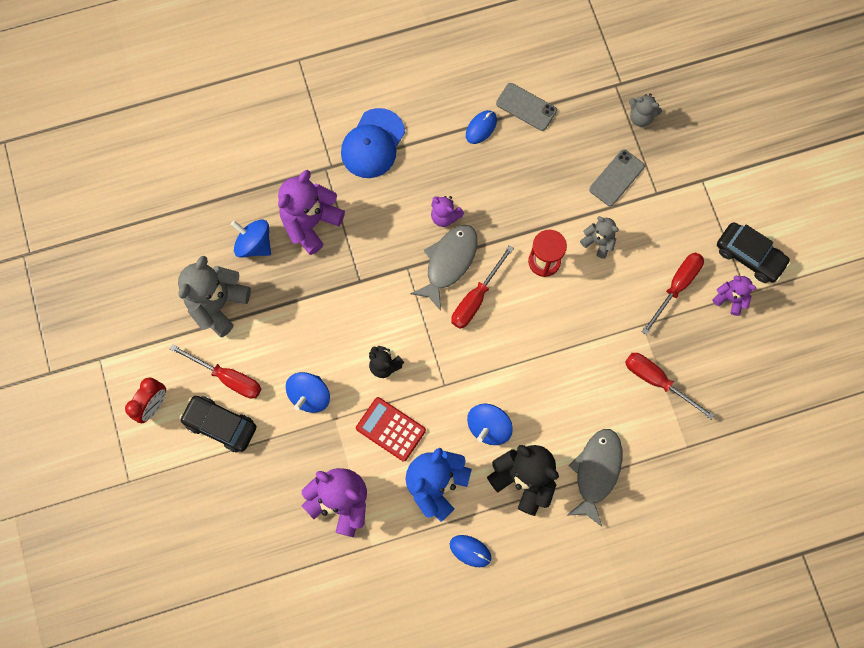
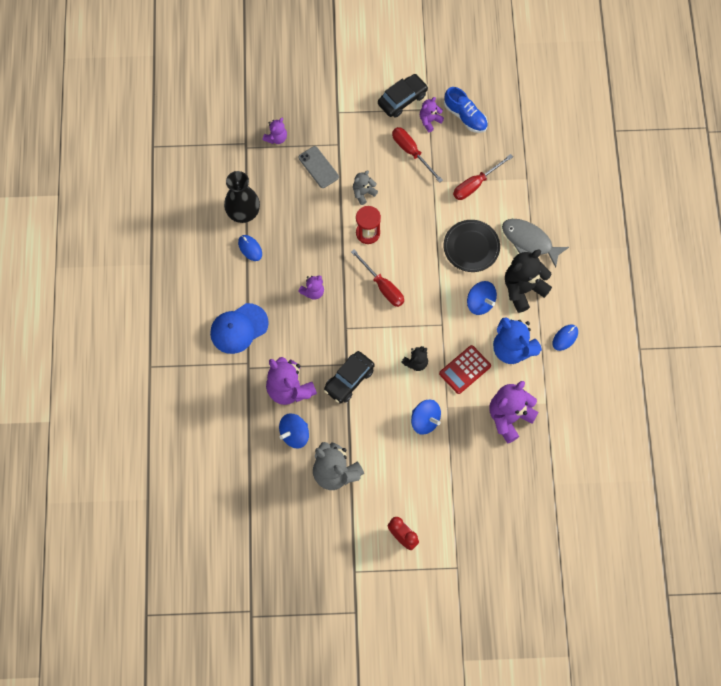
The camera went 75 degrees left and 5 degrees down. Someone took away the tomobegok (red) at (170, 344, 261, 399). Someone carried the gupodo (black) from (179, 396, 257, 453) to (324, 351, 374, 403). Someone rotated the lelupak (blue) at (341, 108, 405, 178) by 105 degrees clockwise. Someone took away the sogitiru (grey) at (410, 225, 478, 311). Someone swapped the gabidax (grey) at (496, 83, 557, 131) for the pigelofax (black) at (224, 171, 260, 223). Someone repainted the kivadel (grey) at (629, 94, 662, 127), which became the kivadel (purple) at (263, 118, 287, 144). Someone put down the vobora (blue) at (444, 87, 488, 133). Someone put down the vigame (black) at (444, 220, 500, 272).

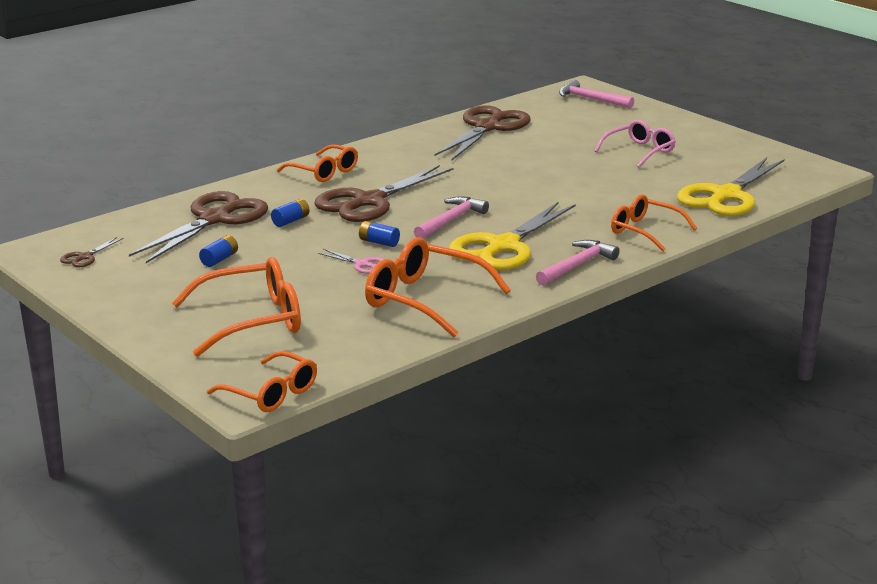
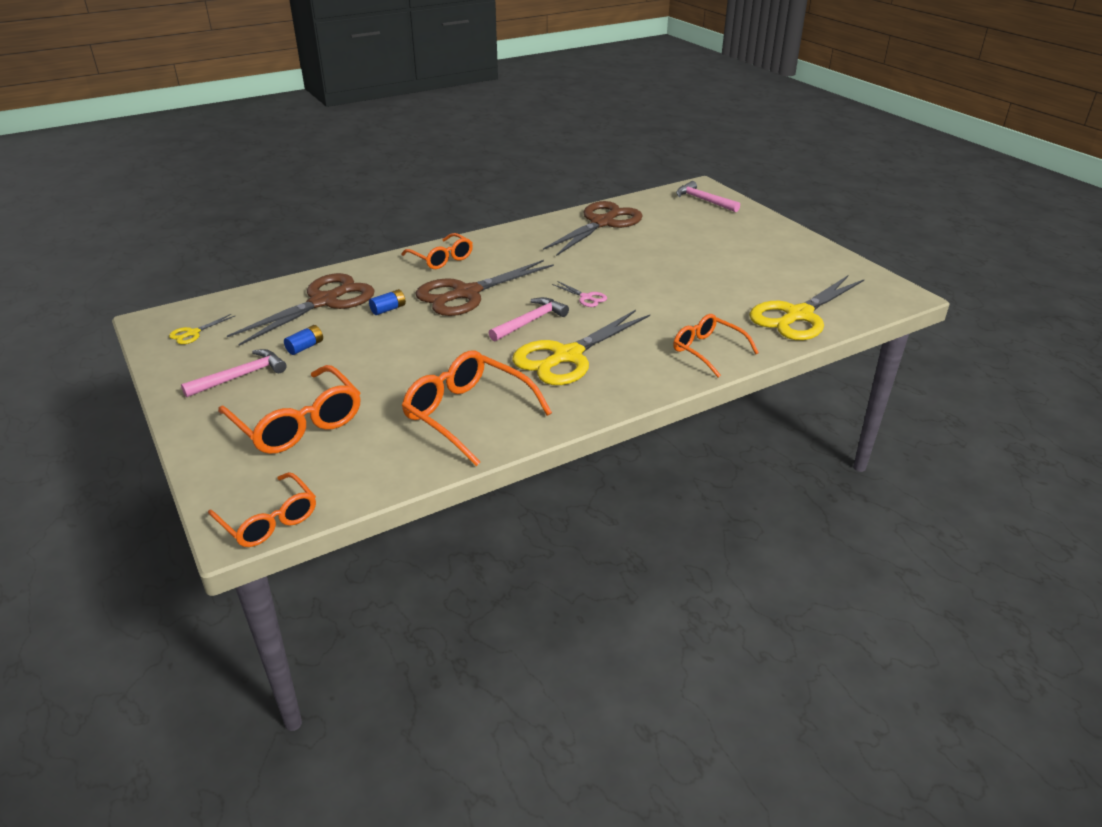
The camera went 10 degrees right and 10 degrees up. Someone repainted the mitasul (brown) at (60, 237, 124, 267), which became the mitasul (yellow) at (169, 314, 235, 344). Someone rotated the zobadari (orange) at (172, 257, 301, 357) by 60 degrees clockwise. Someone carried the mitasul (pink) from (318, 249, 384, 274) to (552, 281, 607, 307). Someone took away the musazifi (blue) at (359, 221, 400, 247). Someone carried the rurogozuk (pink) from (536, 240, 620, 286) to (181, 349, 287, 398). Someone took away the zobadari (pink) at (595, 120, 676, 168).

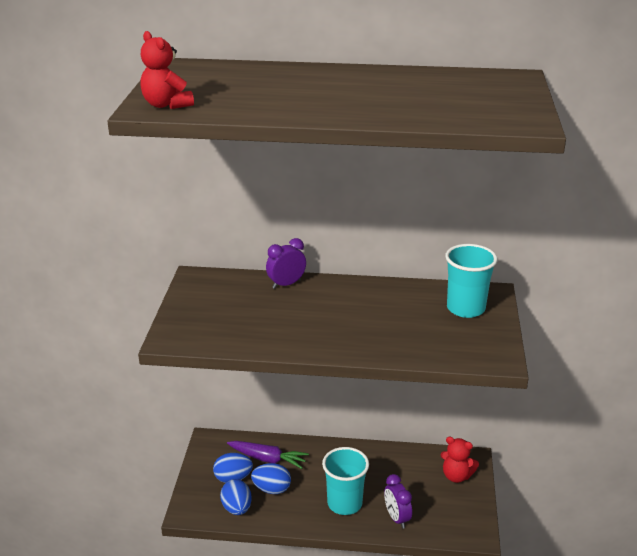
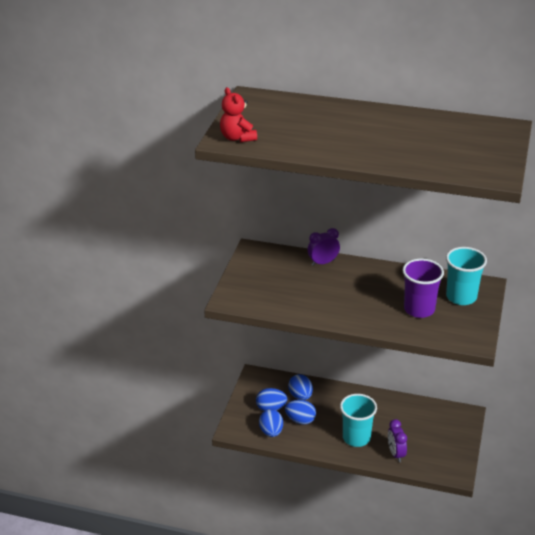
The camera went 10 degrees right and 5 degrees up. Someone swapped the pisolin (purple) at (227, 441, 309, 469) for the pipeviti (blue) at (288, 374, 313, 400). Someone took away the kivadel (red) at (441, 436, 479, 483). Someone put down the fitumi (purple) at (402, 259, 444, 318).

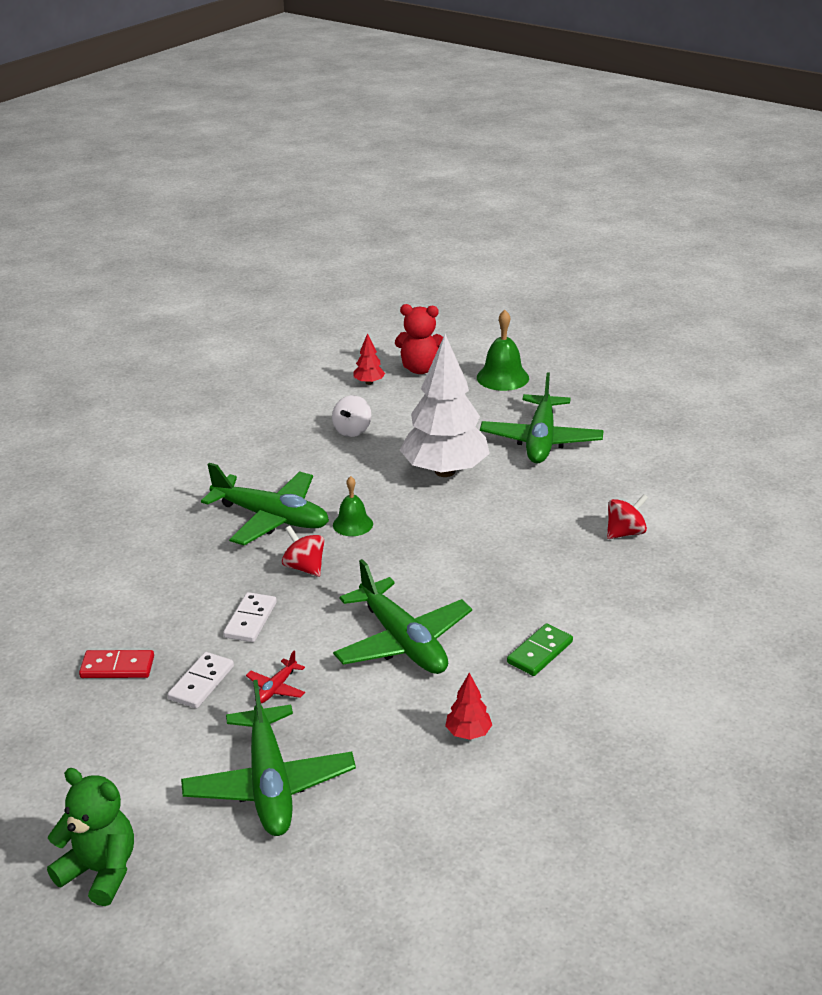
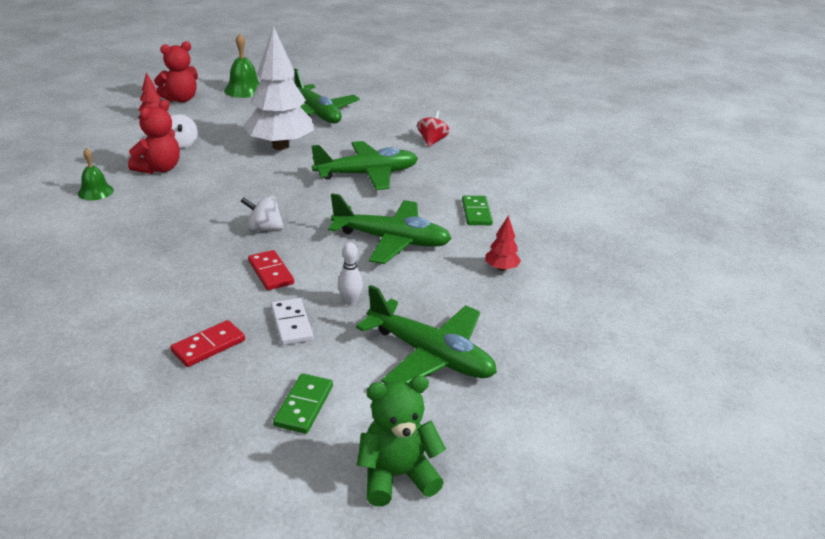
The camera went 45 degrees left and 0 degrees up. Someone carried the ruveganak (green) from (201, 463, 329, 545) to (311, 141, 418, 190). Someone repainted the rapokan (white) at (223, 592, 277, 642), which became the rapokan (red) at (248, 250, 294, 290). Someone swapped the ruveganak (red) at (246, 651, 305, 703) for the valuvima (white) at (338, 242, 363, 306). Someone repainted the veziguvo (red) at (282, 526, 325, 577), which became the veziguvo (white) at (240, 196, 284, 231). Someone carried the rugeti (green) from (333, 476, 373, 536) to (78, 148, 114, 200). Someone put down the kivadel (red) at (128, 100, 180, 174). Someone put down the rapokan (green) at (273, 373, 333, 434).

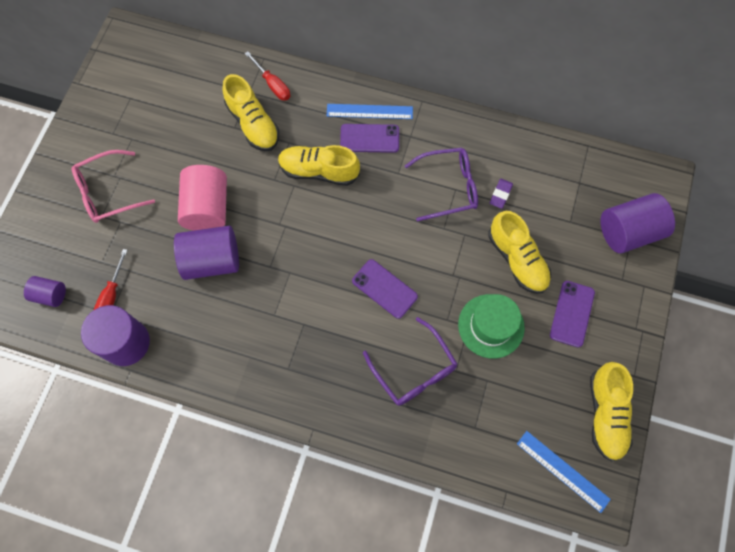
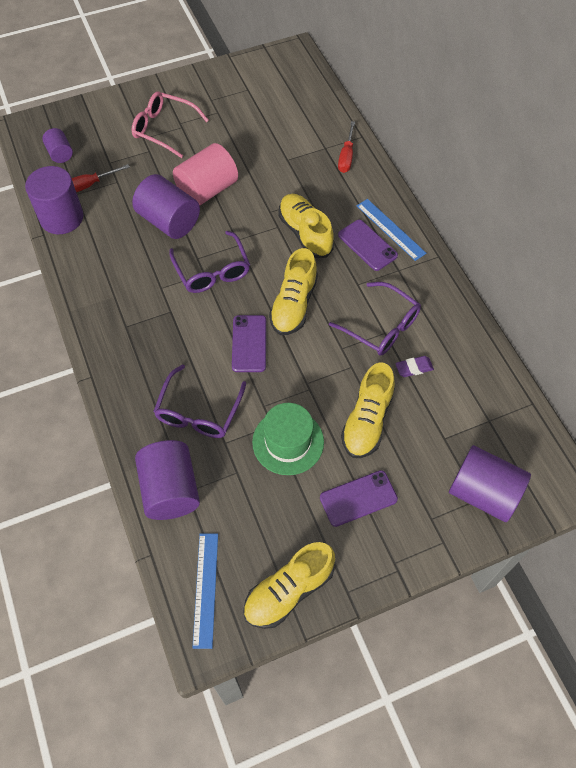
The camera went 50 degrees right and 10 degrees down. Someone carried the vobora (yellow) from (223, 74, 279, 151) to (269, 248, 318, 335). Someone put down the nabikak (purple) at (135, 440, 200, 520). Someone put down the zobadari (purple) at (169, 231, 250, 293).

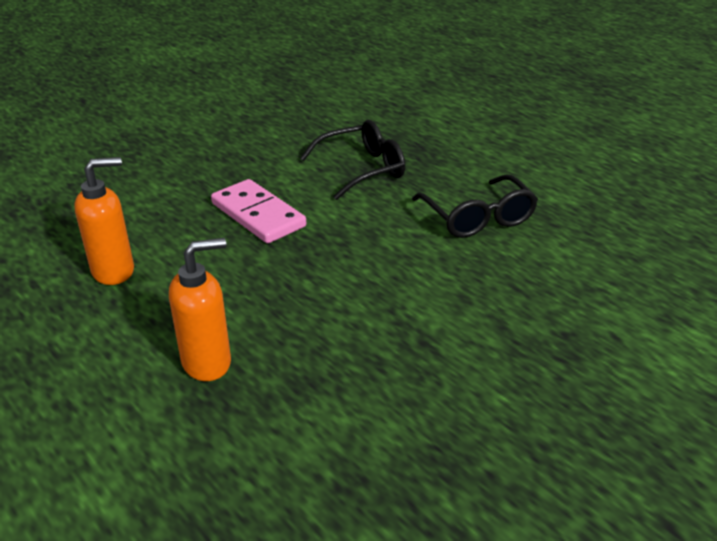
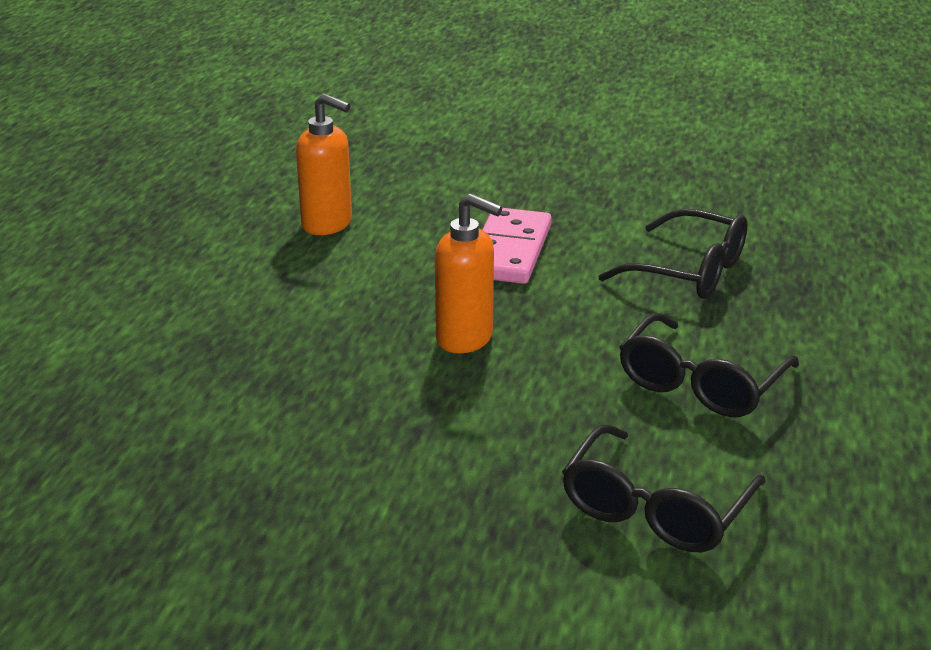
The camera went 55 degrees right and 5 degrees down. Someone carried the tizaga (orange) from (169, 238, 231, 381) to (435, 194, 502, 353). Someone put down the zobadari (black) at (562, 424, 766, 552).

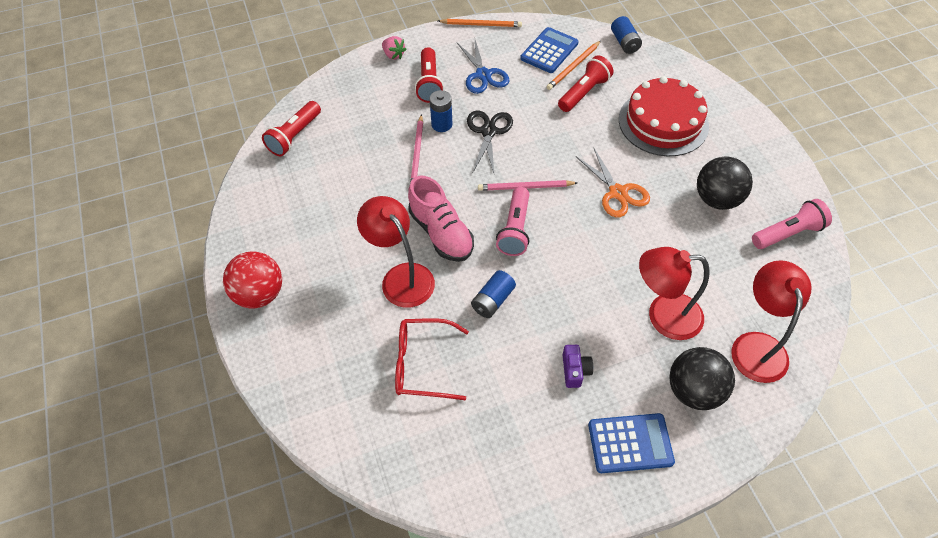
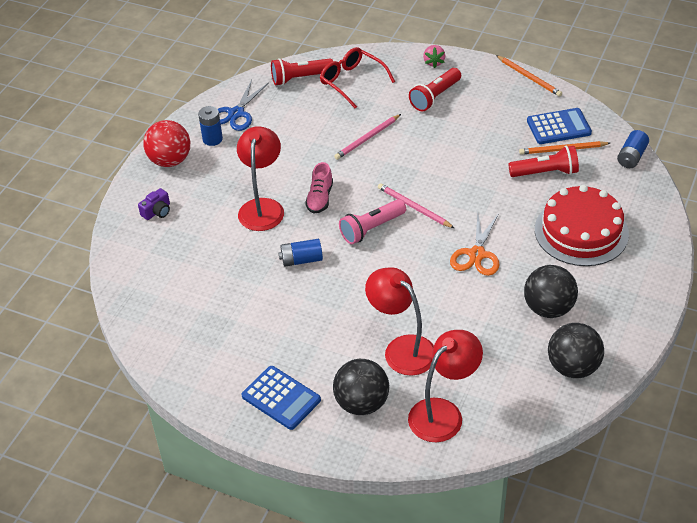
The camera went 45 degrees right and 10 degrees down. Someone carried the zobadari (red) from (395, 318, 469, 400) to (320, 47, 395, 108). Someone scaled the vobora (pink) at (408, 176, 474, 262) by 0.64. Someone carried the musazifi (blue) from (429, 90, 453, 132) to (198, 106, 223, 146). Someone carried the mitasul (blue) from (457, 40, 509, 94) to (218, 80, 268, 131). Someone took away the mitasul (black) at (467, 110, 513, 173). Someone carried the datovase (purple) from (563, 345, 593, 388) to (138, 188, 170, 220). Someone swapped the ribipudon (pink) at (752, 199, 832, 249) for the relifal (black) at (548, 323, 604, 378).

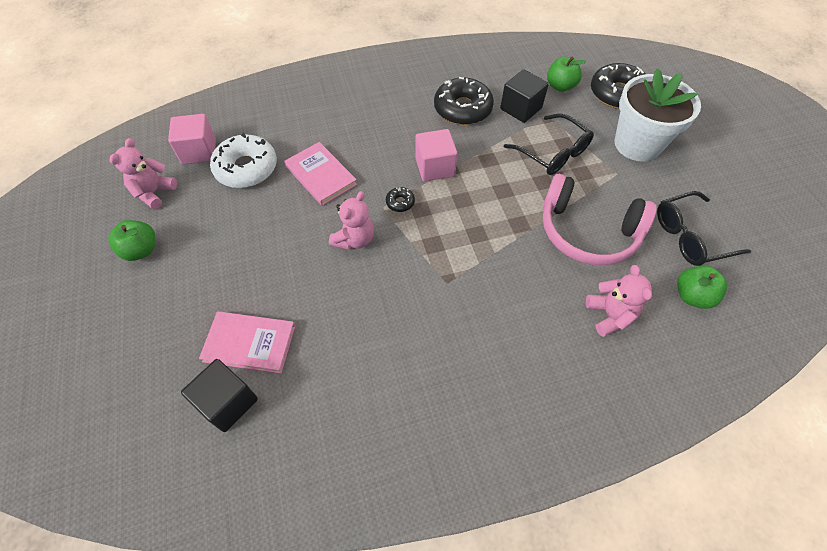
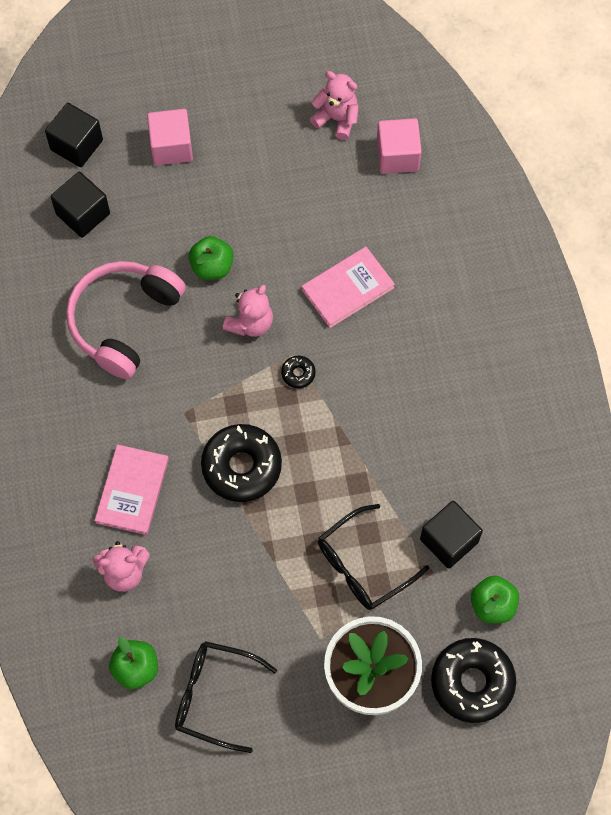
The camera went 95 degrees right and 10 degrees up. Someone carried the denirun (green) from (109, 220, 155, 261) to (189, 236, 234, 280). Someone carried the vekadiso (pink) from (199, 311, 295, 374) to (95, 444, 169, 535). Someone took away the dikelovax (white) at (210, 133, 277, 188). Someone rotated the kivadel (pink) at (329, 191, 374, 250) by 90 degrees counterclockwise. Someone carried the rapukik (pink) from (415, 129, 458, 182) to (147, 109, 193, 165). Someone carried the dikelovax (black) from (434, 77, 494, 125) to (201, 424, 282, 502). Someone carried the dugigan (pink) from (543, 174, 657, 265) to (66, 261, 186, 379). Someone rotated the zobadari (black) at (657, 191, 751, 266) by 60 degrees counterclockwise. Someone put down the rapukik (black) at (45, 103, 103, 167).

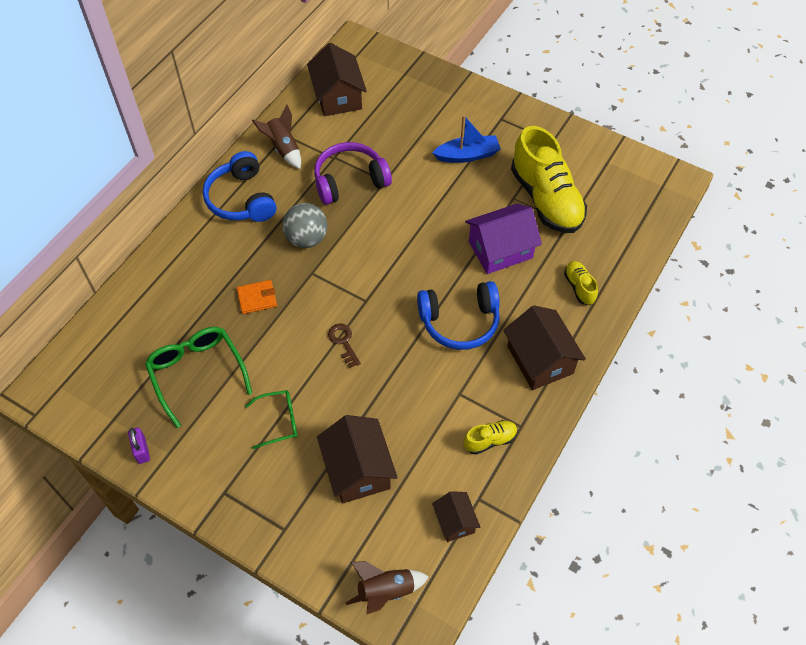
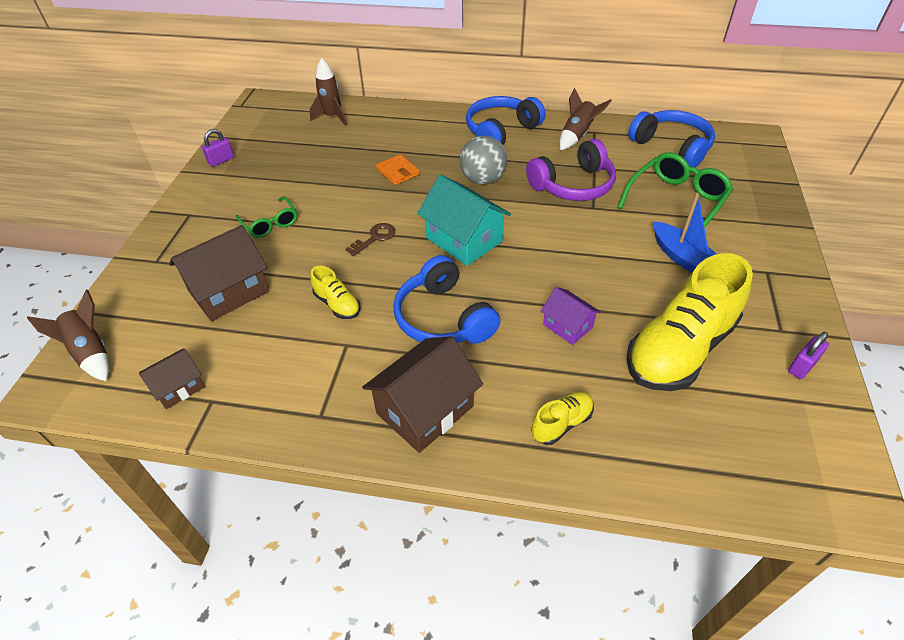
The camera went 70 degrees right and 10 degrees down. Someone carried the zobadari (green) from (145, 327, 252, 428) to (617, 152, 733, 228). Someone swapped the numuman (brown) at (307, 43, 367, 116) for the dugigan (blue) at (628, 110, 715, 167). Someone rotated the dugigan (purple) at (314, 142, 392, 205) by 105 degrees clockwise. Someone carried the vobora (yellow) from (463, 420, 518, 455) to (310, 266, 361, 319). Someone scaled the numuman (purple) at (465, 204, 542, 274) by 0.57. Someone put down the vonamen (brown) at (310, 58, 347, 126). Someone put down the numuman (turquoise) at (417, 175, 511, 266). Someone put down the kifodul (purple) at (788, 332, 829, 379).

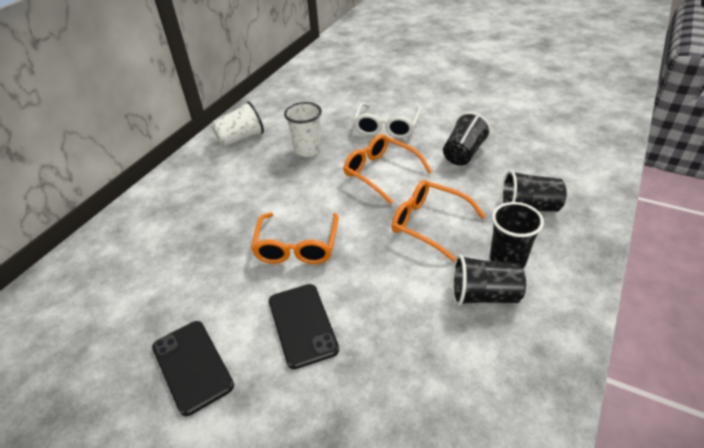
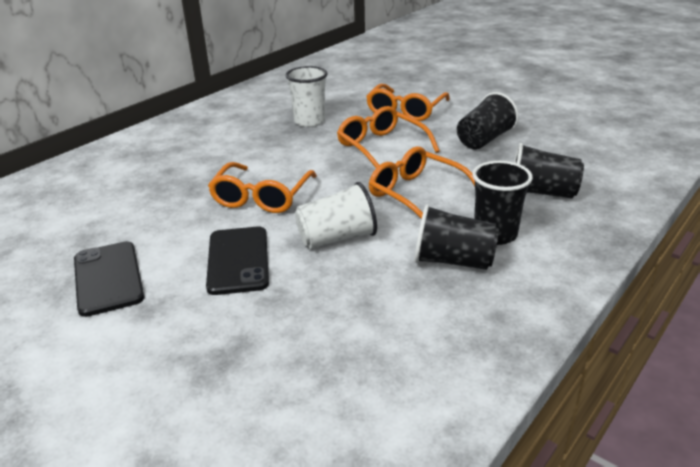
The camera went 10 degrees right and 10 degrees down. Someone carried the fitumi (white) from (211, 101, 264, 147) to (295, 182, 377, 249). Someone repainted the zobadari (white) at (353, 102, 421, 138), which became the zobadari (orange) at (366, 84, 450, 121).

